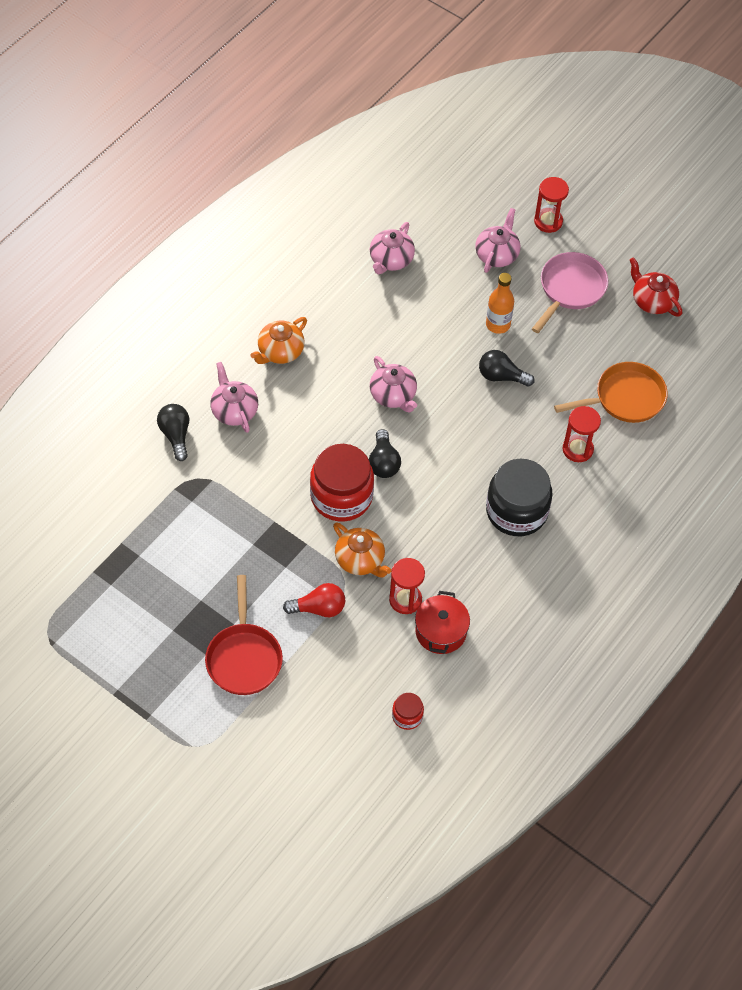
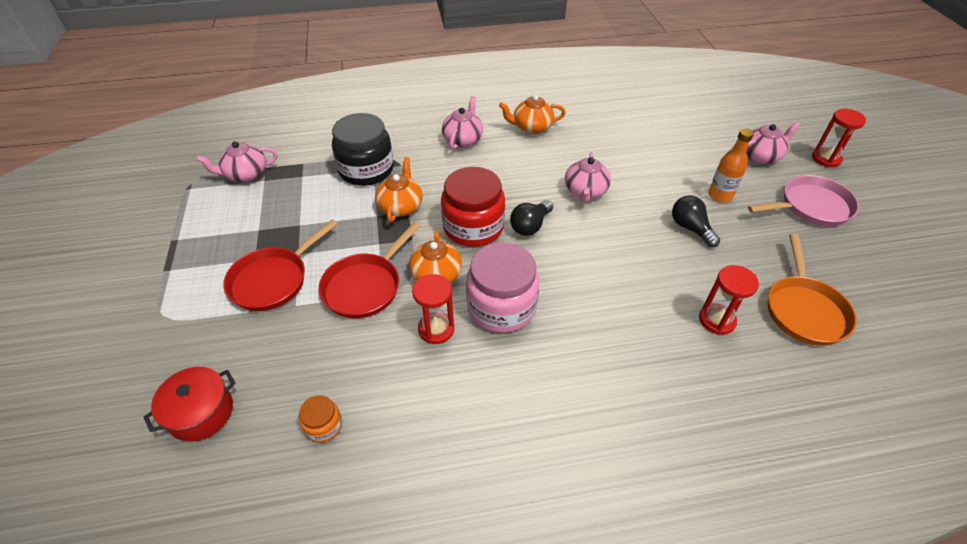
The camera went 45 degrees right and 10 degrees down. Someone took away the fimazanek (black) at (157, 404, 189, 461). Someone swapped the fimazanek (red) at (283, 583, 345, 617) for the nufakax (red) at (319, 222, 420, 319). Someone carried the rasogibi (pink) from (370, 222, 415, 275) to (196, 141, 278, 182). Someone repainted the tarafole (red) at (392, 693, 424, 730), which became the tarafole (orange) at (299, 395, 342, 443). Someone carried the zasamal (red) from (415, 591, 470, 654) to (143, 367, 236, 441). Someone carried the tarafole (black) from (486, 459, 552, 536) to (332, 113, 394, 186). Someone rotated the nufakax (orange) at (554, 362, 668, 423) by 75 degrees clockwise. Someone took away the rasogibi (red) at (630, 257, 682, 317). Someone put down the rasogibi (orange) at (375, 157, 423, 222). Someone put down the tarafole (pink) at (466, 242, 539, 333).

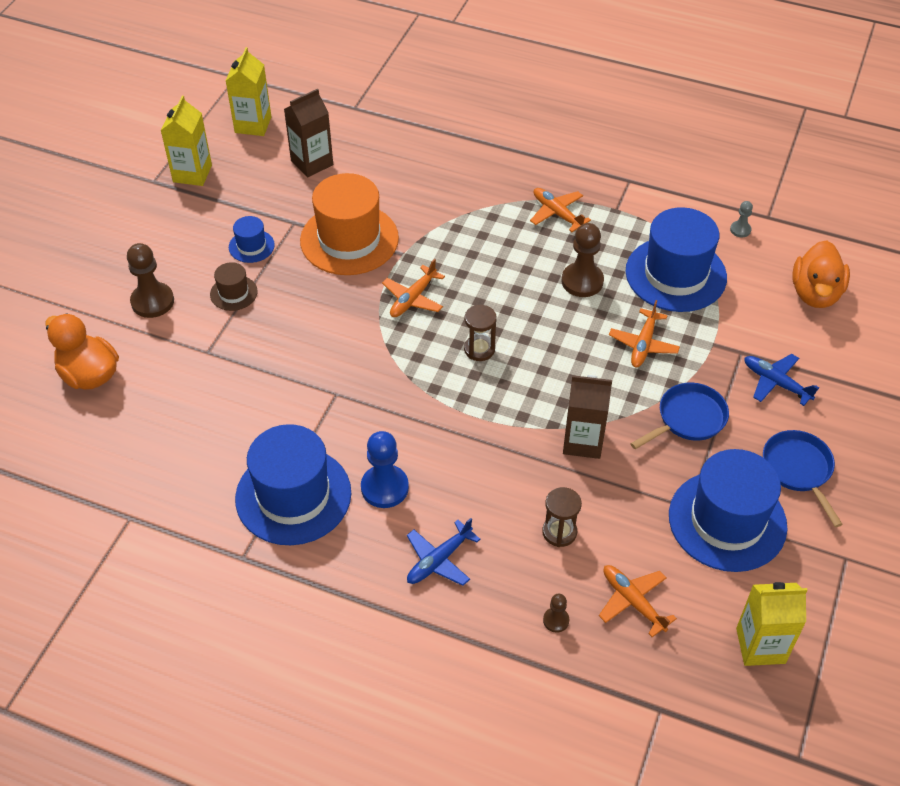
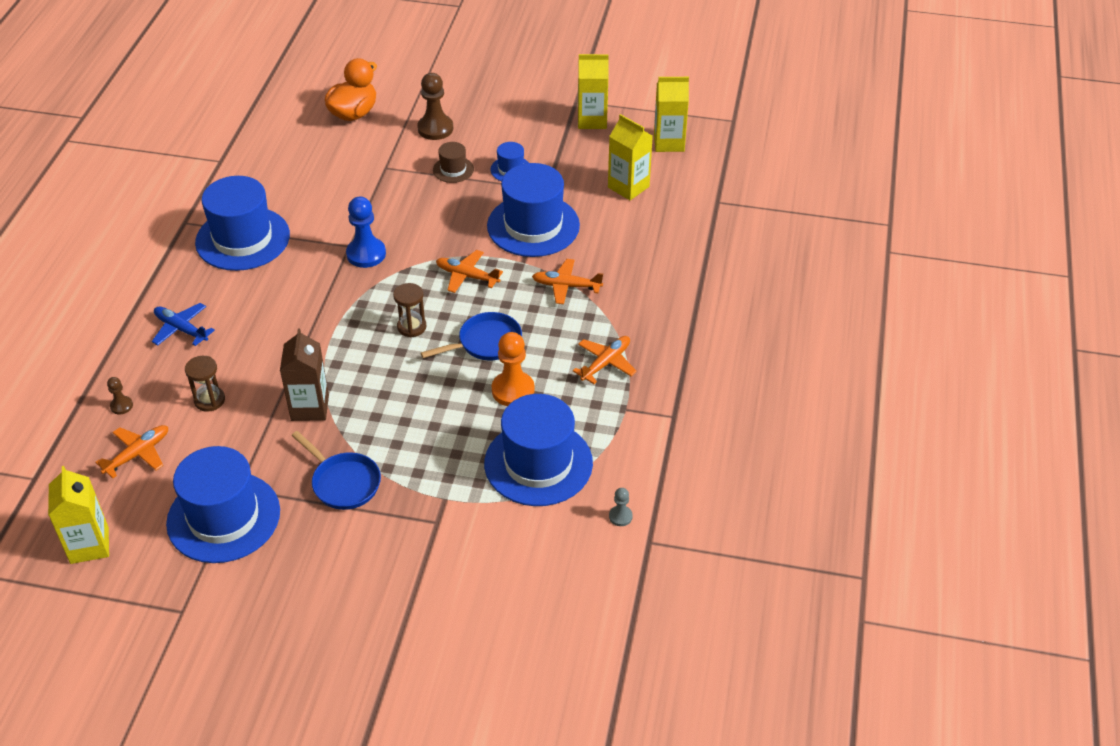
The camera went 80 degrees right and 5 degrees down. Someone repainted the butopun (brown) at (284, 89, 333, 177), which became the butopun (yellow) at (608, 114, 653, 200). Someone repainted the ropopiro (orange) at (300, 173, 399, 275), which became the ropopiro (blue) at (487, 163, 580, 257). Someone carried the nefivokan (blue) from (361, 431, 409, 508) to (346, 197, 386, 268). Someone repainted the nefivokan (brown) at (561, 223, 604, 297), which became the nefivokan (orange) at (492, 332, 535, 406). Someone carried the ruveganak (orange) from (609, 300, 680, 368) to (532, 259, 603, 304). Someone took away the ruveganak (blue) at (744, 354, 819, 406). Someone carried the nufakax (blue) from (763, 430, 843, 527) to (421, 312, 522, 360). Someone took away the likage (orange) at (792, 241, 850, 308).

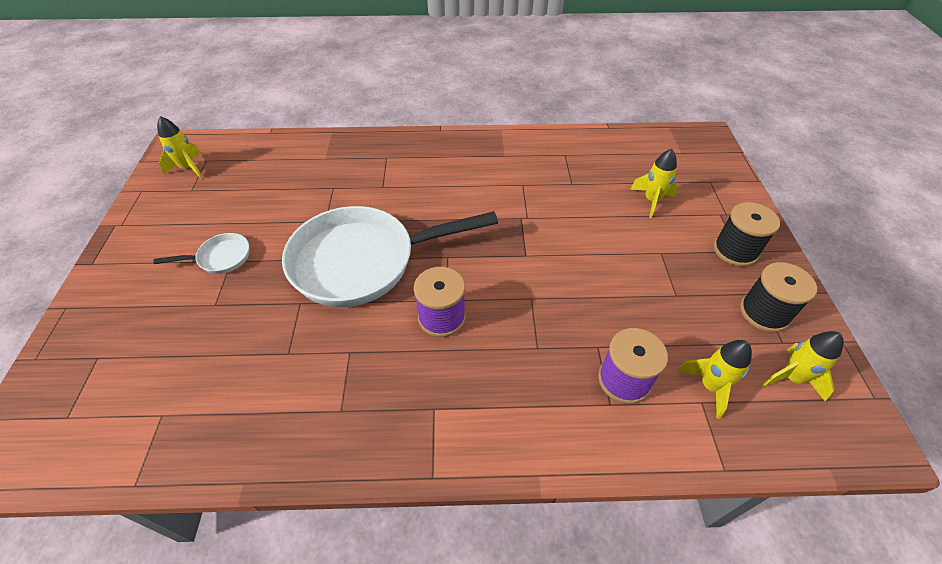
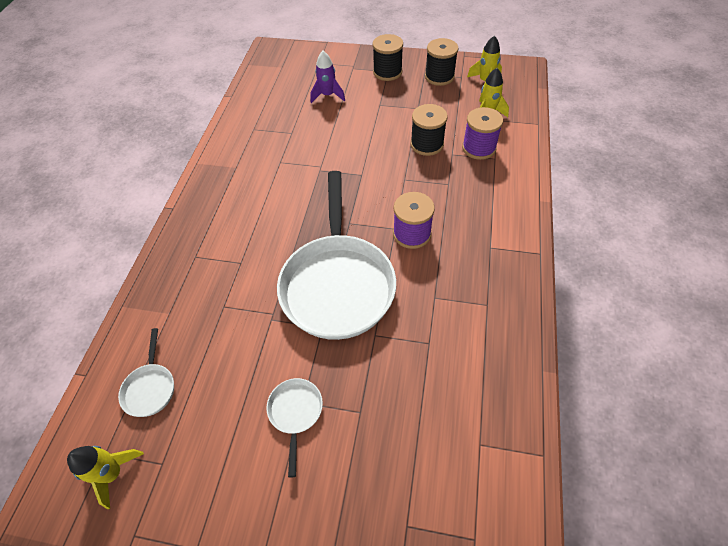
The camera went 75 degrees left and 5 degrees up. Someone repainted the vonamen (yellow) at (630, 149, 678, 218), which became the vonamen (purple) at (310, 51, 345, 103). Someone put down the nufakax (white) at (118, 328, 174, 417). Someone put down the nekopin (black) at (411, 104, 448, 156).

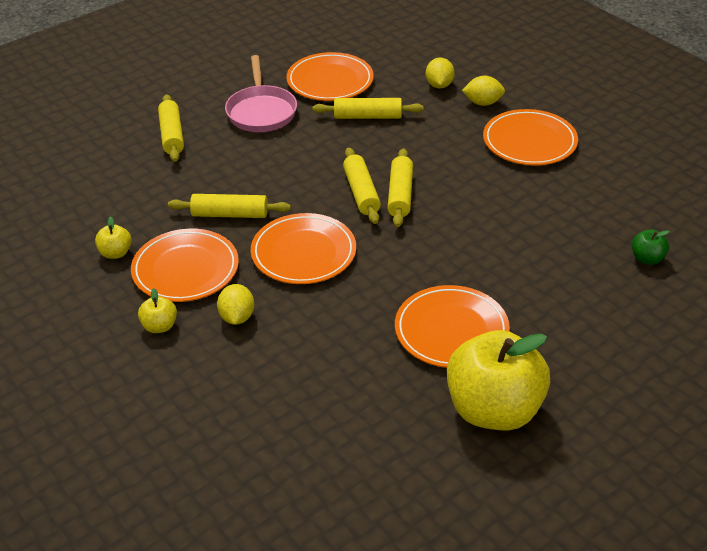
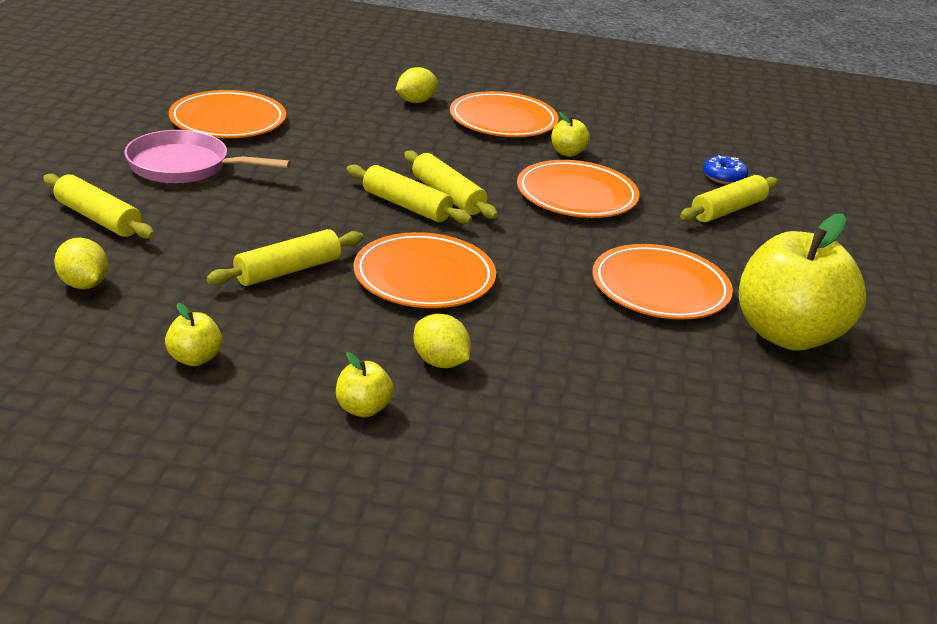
The camera went 45 degrees left and 10 degrees down. Someone carried the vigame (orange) from (131, 229, 239, 302) to (517, 160, 640, 218). Someone rotated the nufakax (pink) at (225, 55, 297, 132) by 150 degrees clockwise. Someone carried the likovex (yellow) from (313, 98, 423, 119) to (680, 175, 778, 222). Someone carried the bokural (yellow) from (426, 57, 455, 89) to (54, 238, 108, 289). Someone swapped the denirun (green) at (632, 229, 670, 265) for the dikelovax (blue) at (703, 155, 748, 185). Someone put down the denirun (yellow) at (551, 112, 590, 157).

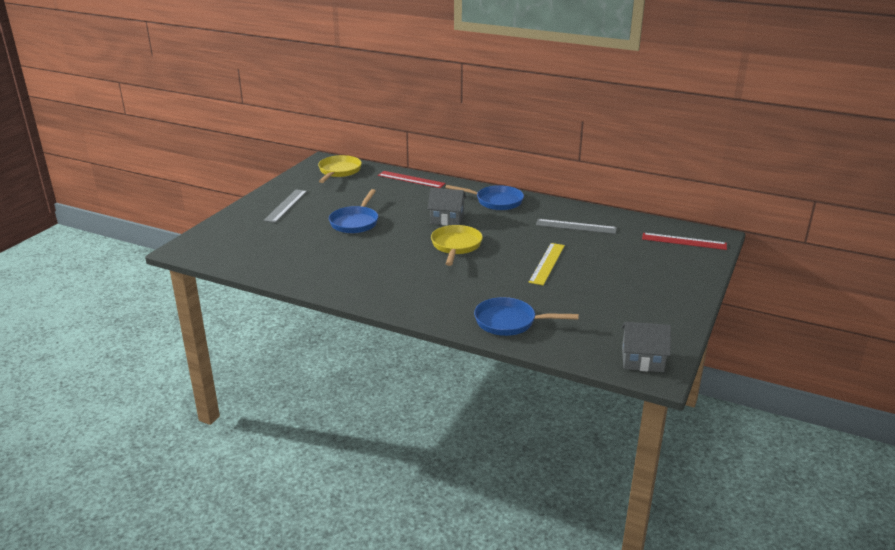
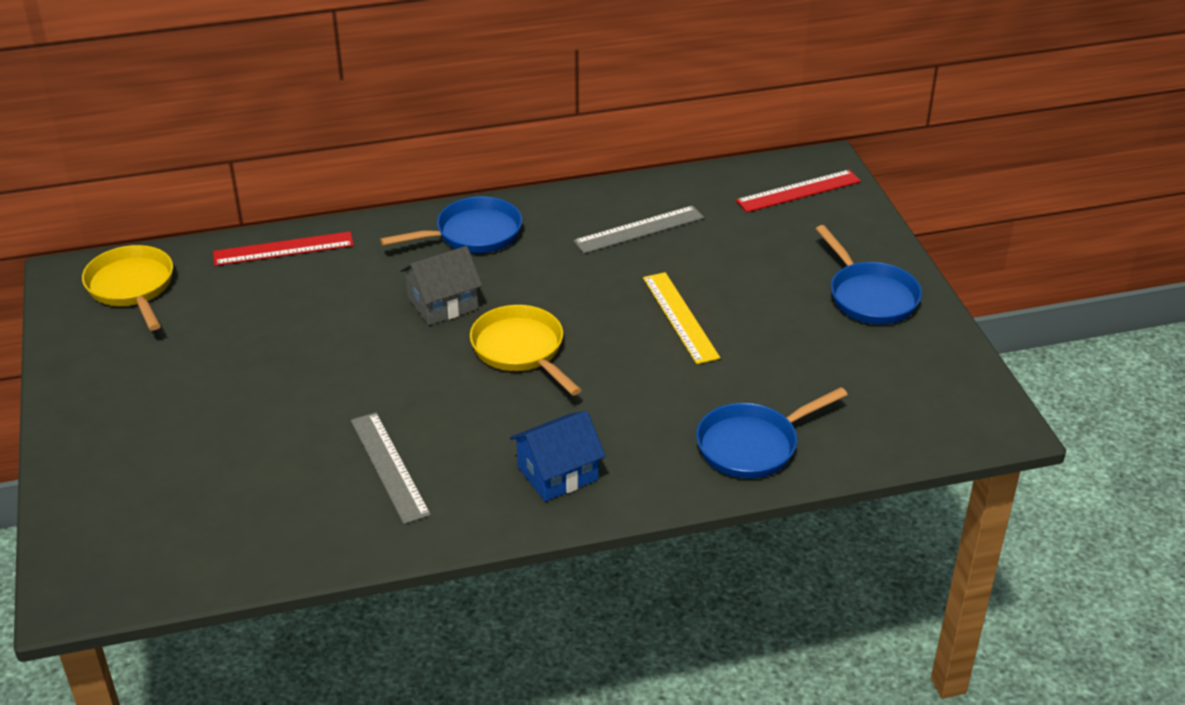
The camera went 40 degrees left and 10 degrees up. Someone carried the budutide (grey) from (263, 189, 307, 223) to (351, 412, 431, 524). Someone carried the nufakax (blue) from (329, 189, 378, 233) to (816, 225, 922, 324). Someone took away the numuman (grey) at (622, 322, 671, 372). Someone put down the numuman (blue) at (510, 411, 606, 502).

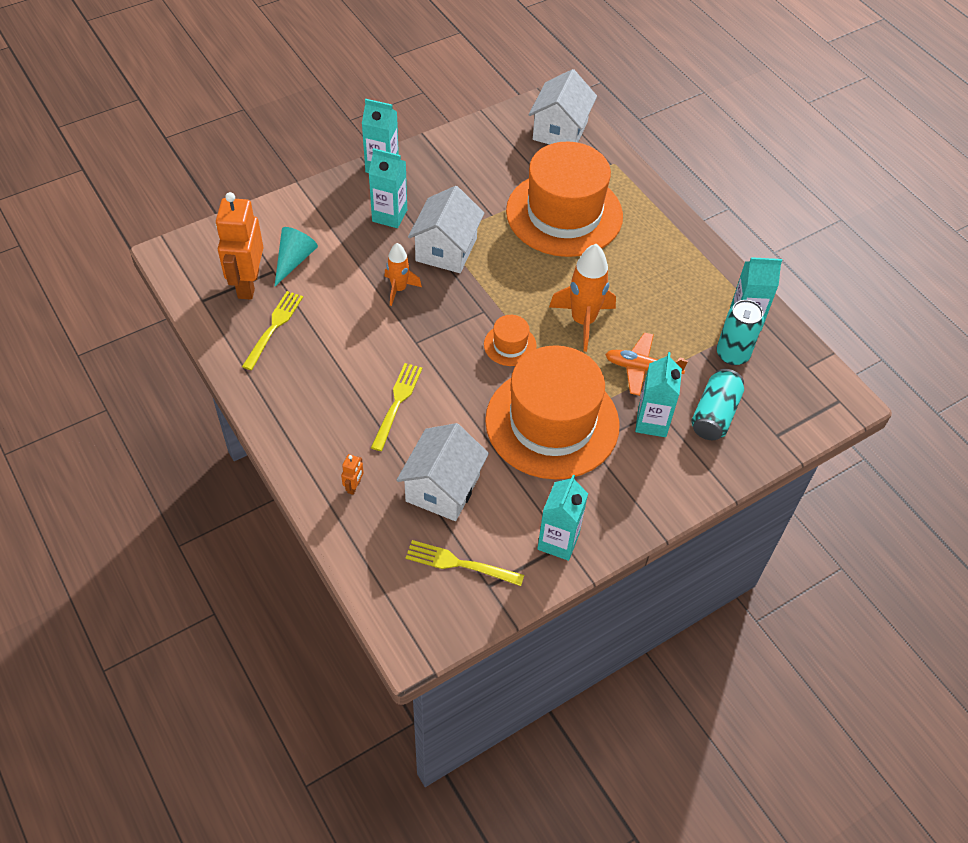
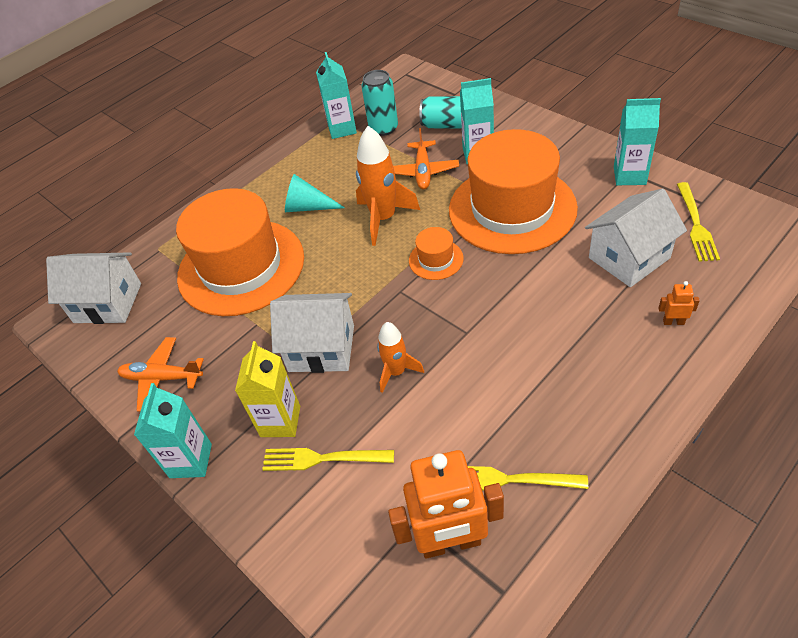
The camera went 95 degrees left and 5 degrees down. Someone carried the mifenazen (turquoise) from (274, 227, 318, 287) to (285, 174, 345, 212). Someone repainted the butopun (turquoise) at (368, 148, 407, 228), which became the butopun (yellow) at (235, 341, 300, 437). Someone carried the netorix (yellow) from (371, 363, 422, 451) to (262, 448, 394, 471). Someone rotated the numuman (white) at (396, 423, 489, 521) by 45 degrees counterclockwise. Someone put down the ruveganak (orange) at (117, 337, 204, 411).

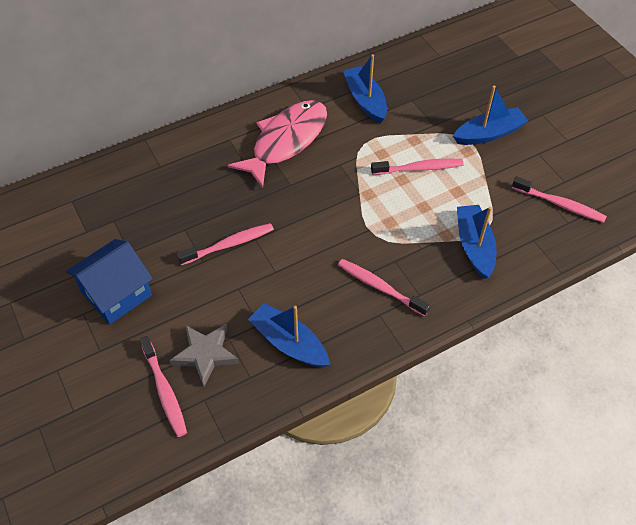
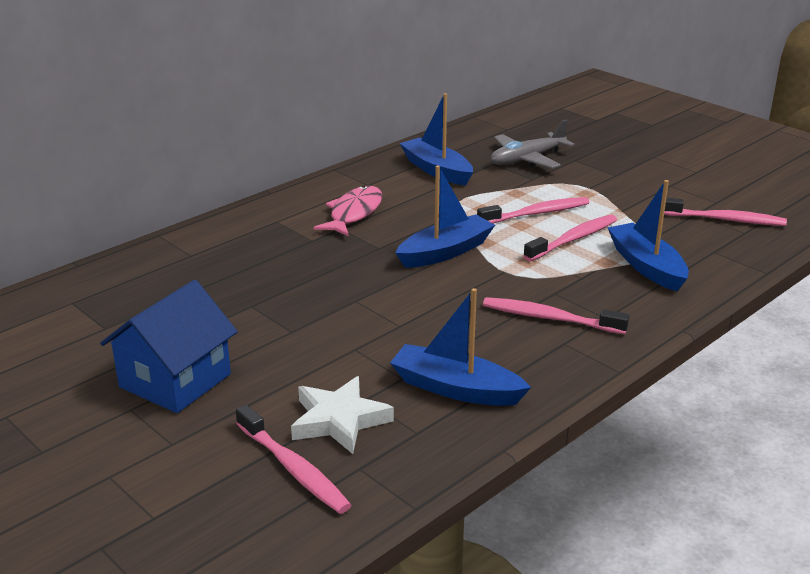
The camera went 15 degrees left and 25 degrees down. Someone repainted the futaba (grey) at (170, 324, 239, 386), which became the futaba (white) at (291, 376, 394, 454). Someone carried the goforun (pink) from (177, 223, 274, 265) to (523, 215, 617, 261). Someone scaled the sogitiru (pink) at (227, 100, 327, 188) by 0.63. Someone carried the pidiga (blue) from (453, 85, 528, 145) to (396, 165, 495, 268). Someone put down the ruveganak (grey) at (491, 120, 575, 169).

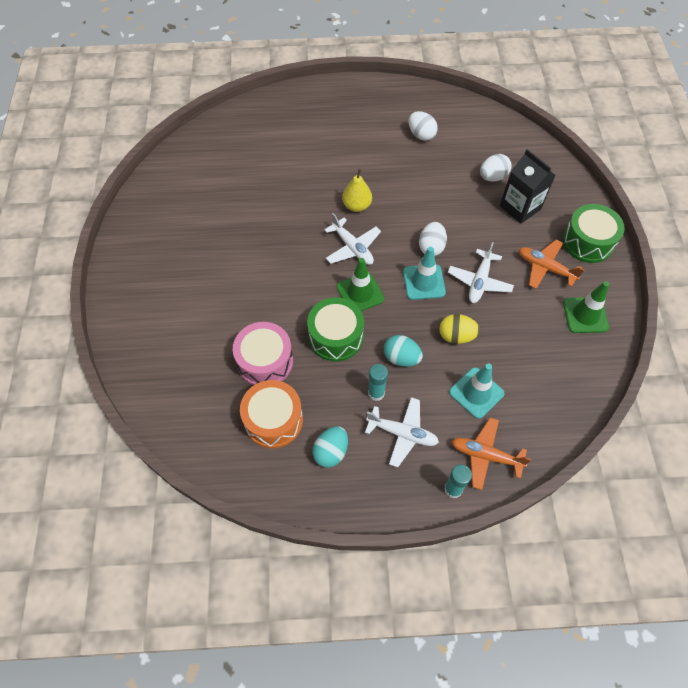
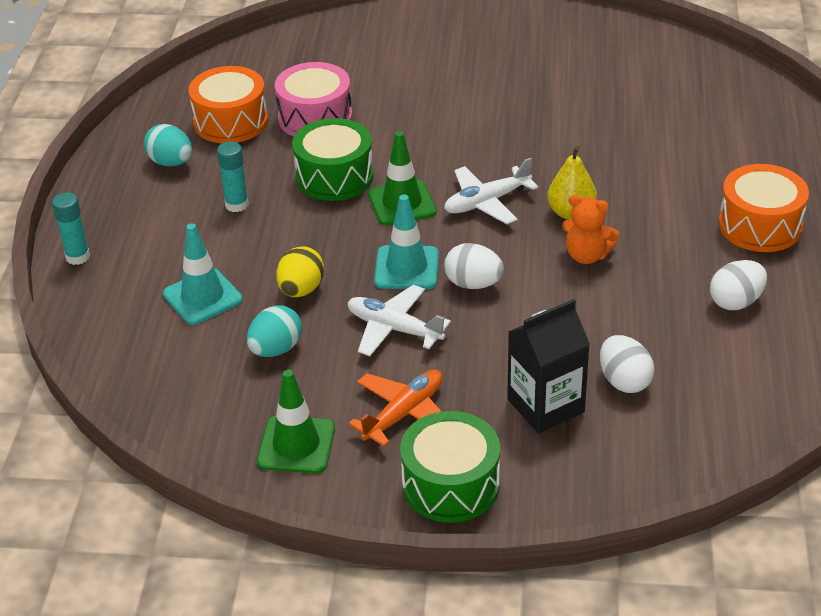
The camera went 100 degrees right and 20 degrees down. Someone took away the ruveganak (white) at (365, 397, 439, 467). Someone carried the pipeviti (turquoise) from (384, 335, 423, 367) to (247, 306, 302, 357). Someone took away the ruveganak (orange) at (451, 418, 531, 490). Someone put down the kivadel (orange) at (562, 195, 620, 264). Someone put down the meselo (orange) at (718, 164, 809, 252).

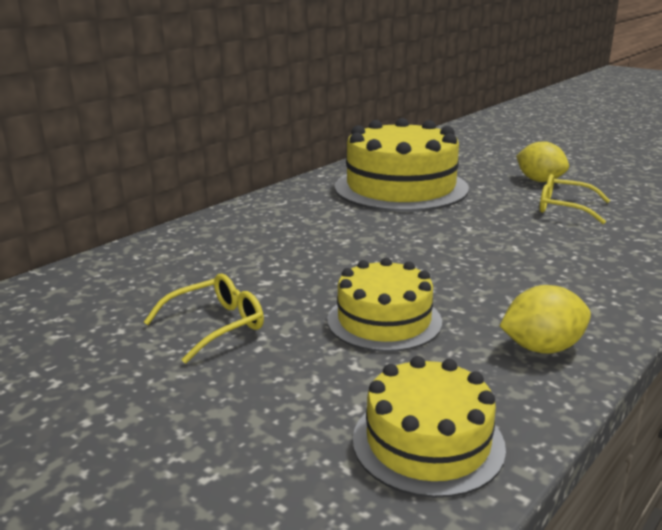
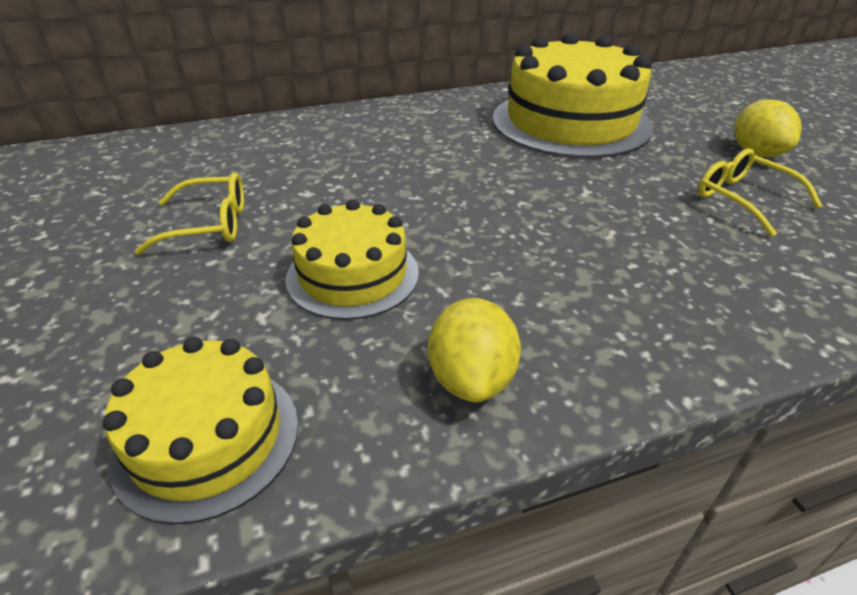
The camera went 30 degrees right and 15 degrees up. Someone rotated the bokural (yellow) at (500, 285, 591, 354) by 75 degrees clockwise.

